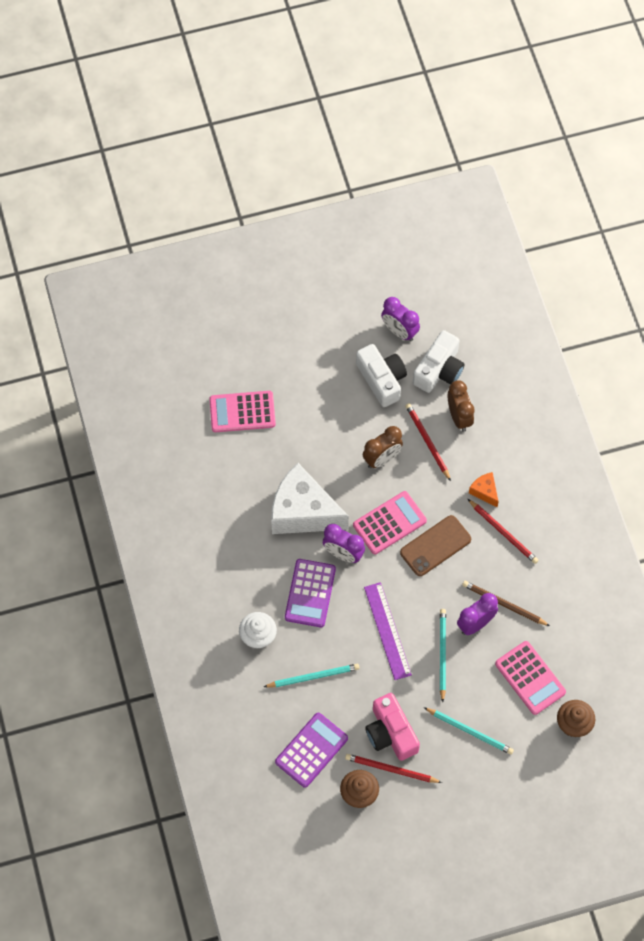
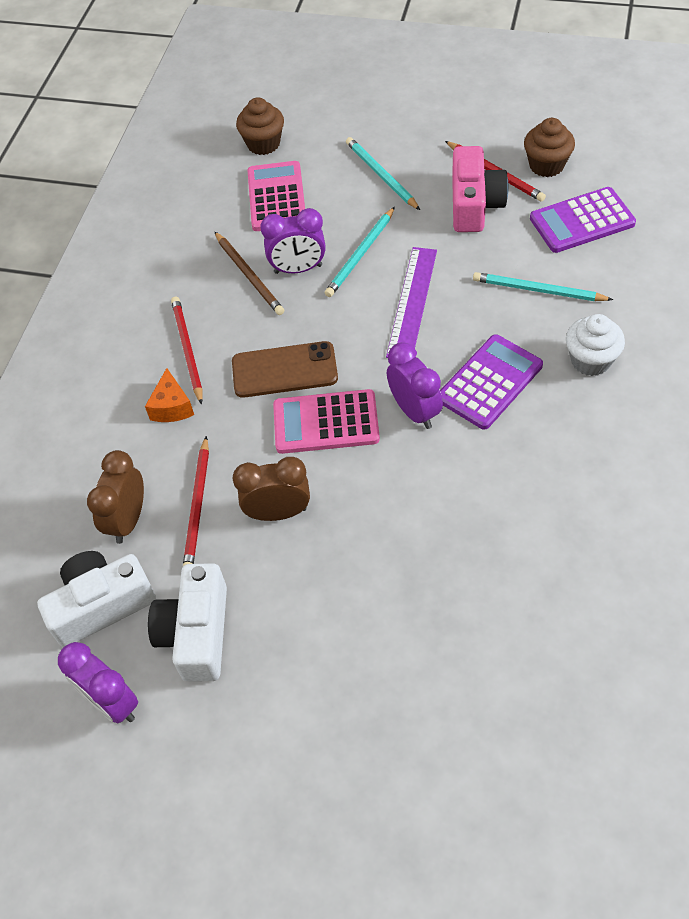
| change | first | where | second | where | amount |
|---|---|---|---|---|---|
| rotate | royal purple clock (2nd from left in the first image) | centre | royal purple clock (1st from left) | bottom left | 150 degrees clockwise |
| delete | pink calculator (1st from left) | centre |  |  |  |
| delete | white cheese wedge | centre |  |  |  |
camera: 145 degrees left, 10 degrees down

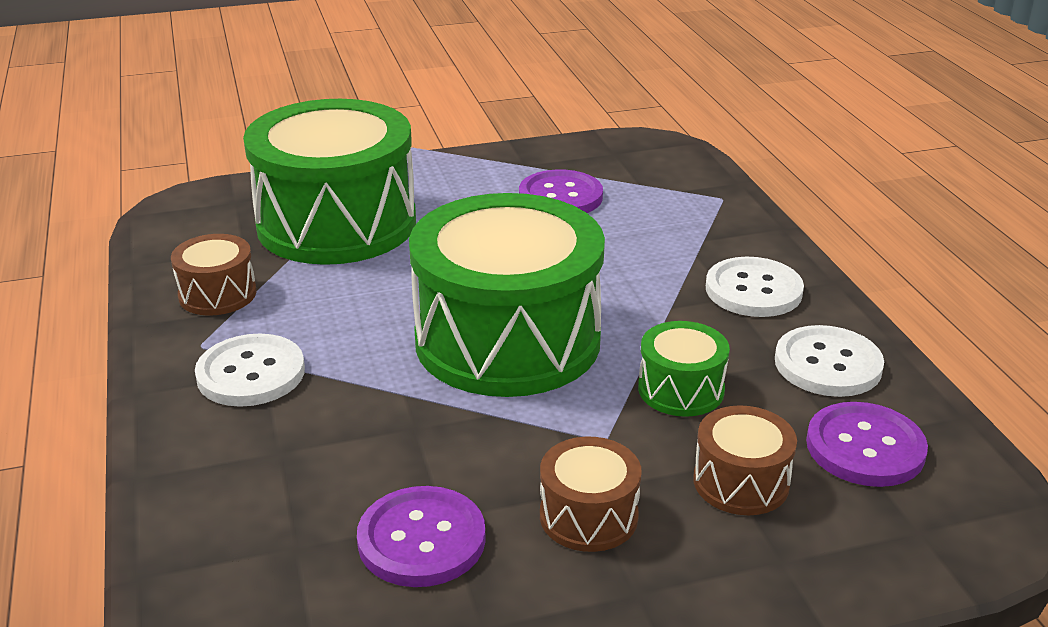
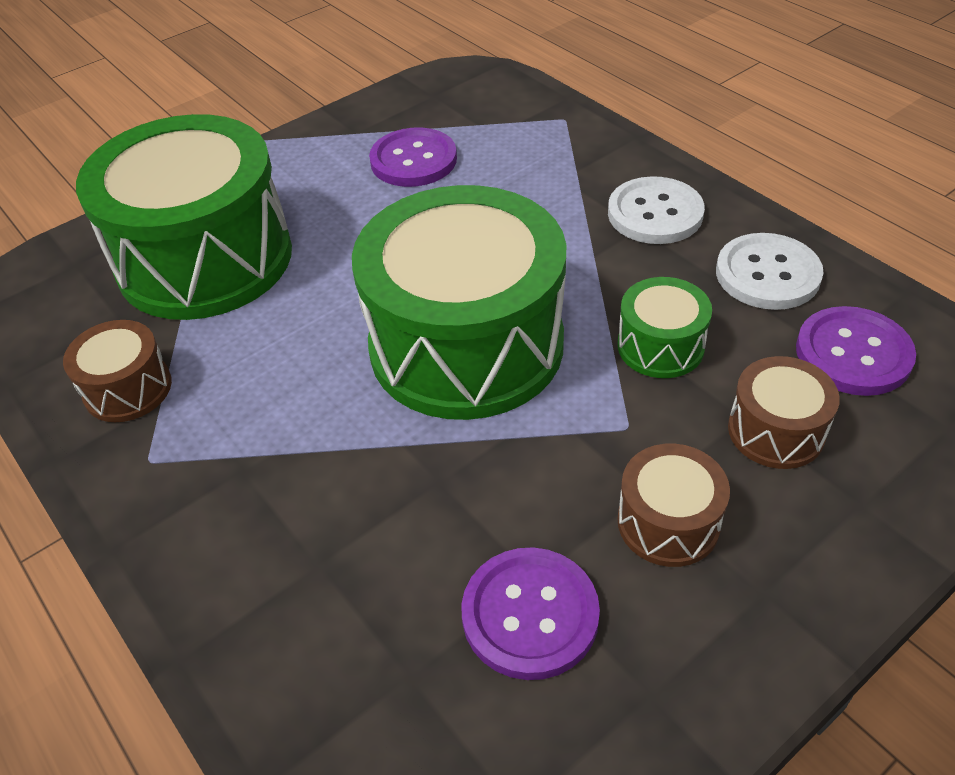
| change | first | where | second | where | amount |
|---|---|---|---|---|---|
| delete | white shirt button (1st from left) | middle left |  |  |  |
camera: 20 degrees left, 15 degrees up

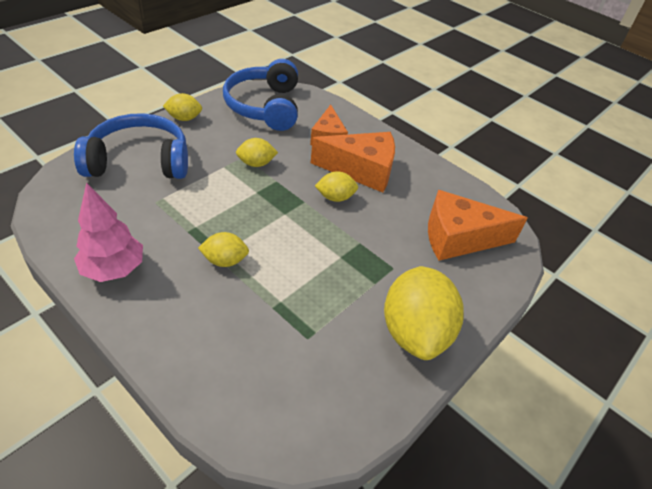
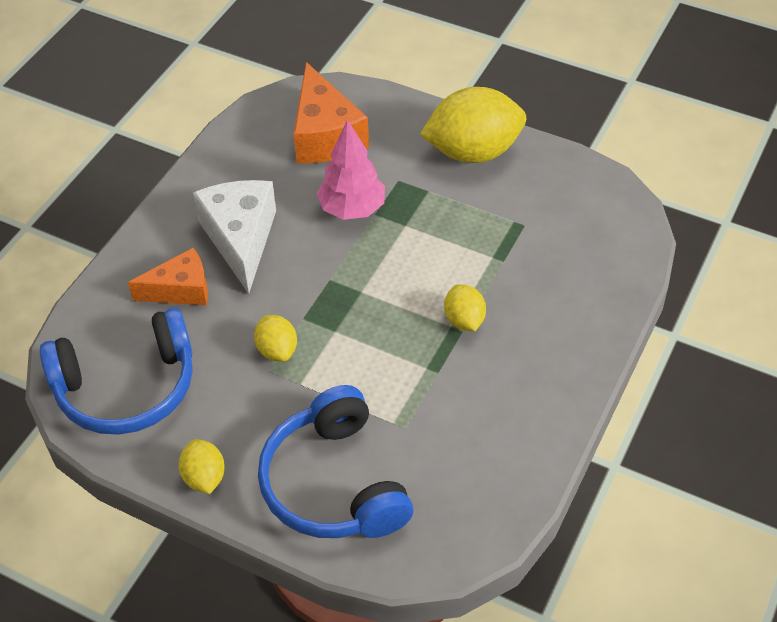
| change | first | where | second | where | amount |
|---|---|---|---|---|---|
| recolor | orange-coloured cheese wedge (2nd from left) | top centre | white cheese wedge | middle left |  |
| delete | golden toy lemon (4th from left) | centre |  |  |  |
| move | pink toy tree | middle left |  | top centre |  |
camera: 100 degrees left, 5 degrees up

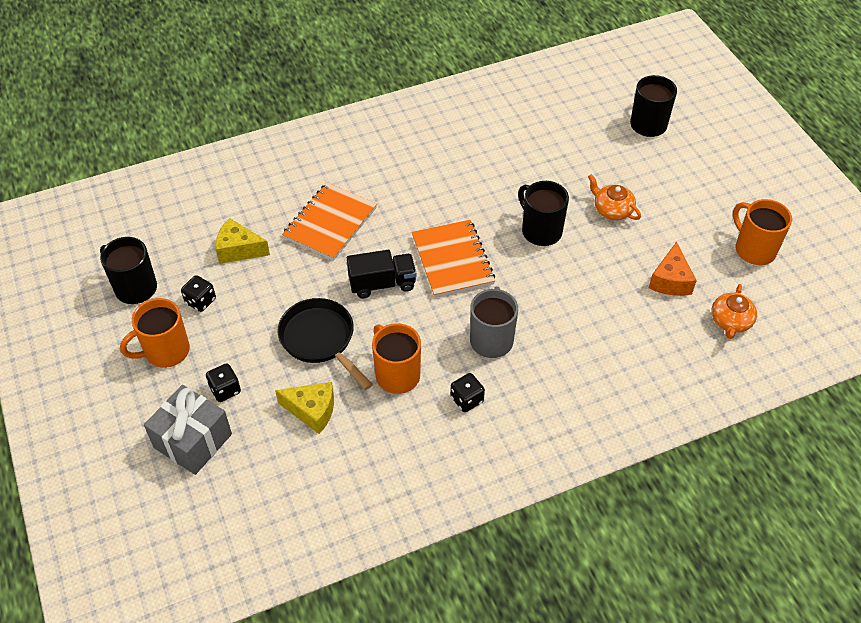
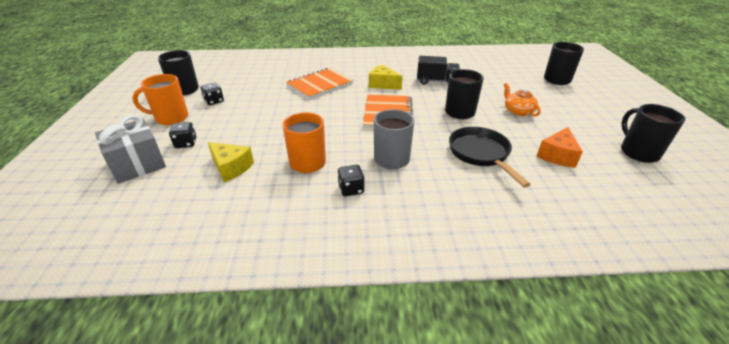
| change | first | where | second | where | amount |
|---|---|---|---|---|---|
| recolor | orange-coloured coffee mug (3rd from left) | middle right | jet-black coffee mug (4th from left) | middle right |  |
| move | golden cheese wedge (1st from left in the first image) | middle left | golden cheese wedge (2nd from left) | top centre |  |
| move | jet-black toy truck | centre |  | top centre |  |
| delete | orange-coloured china teapot (2nd from left) | middle right |  |  |  |
| move | jet-black skillet | centre |  | middle right |  |
camera: 20 degrees right, 15 degrees down

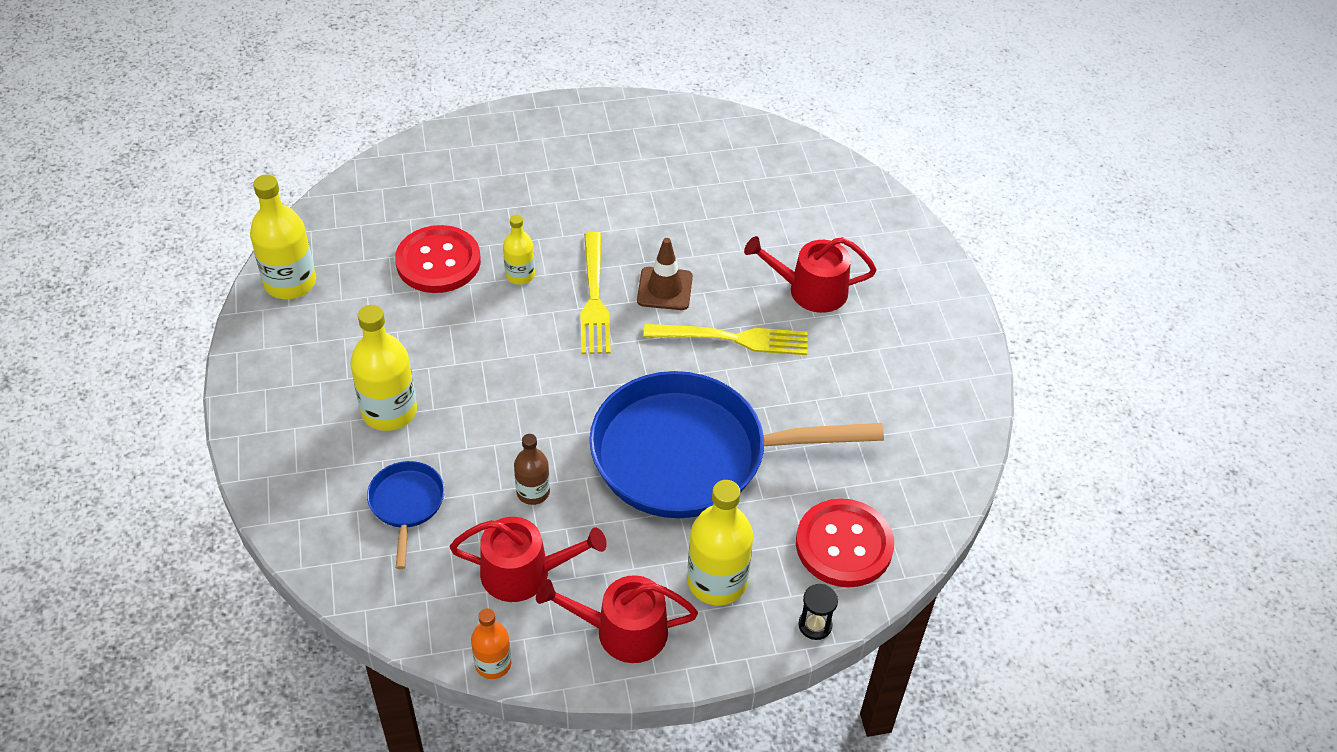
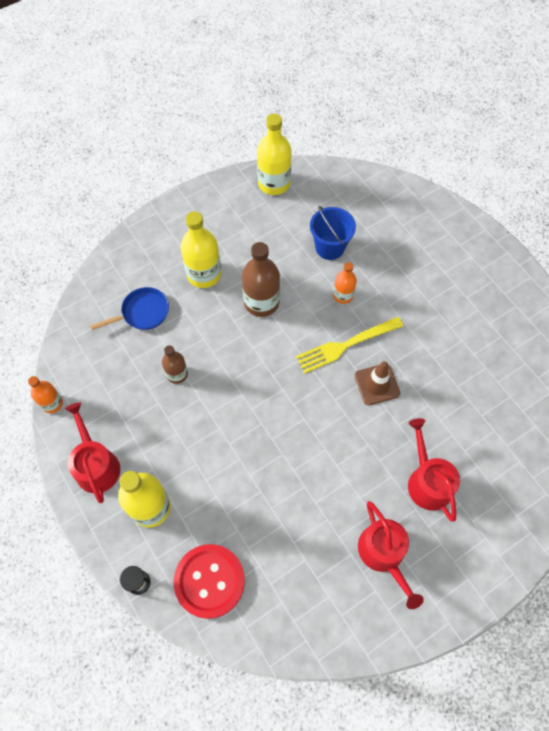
| change | first | where | second | where | amount |
|---|---|---|---|---|---|
| recolor | golden bottle (3rd from left) | top centre | orange-coloured bottle (2nd from left) | centre |  |
| replace | scarlet shirt button (1st from left) | middle left | royal blue sand bucket | top centre |  |
| delete | golden fork (2nd from left) | centre |  |  |  |
| delete | royal blue skillet (2nd from left) | centre |  |  |  |
| move | scarlet sprinkling can (1st from left in the first image) | bottom centre | scarlet sprinkling can (2nd from left) | bottom right |  |
| insert |  |  | brown bottle (2nd from left) | centre |  |
camera: 70 degrees right, 15 degrees up

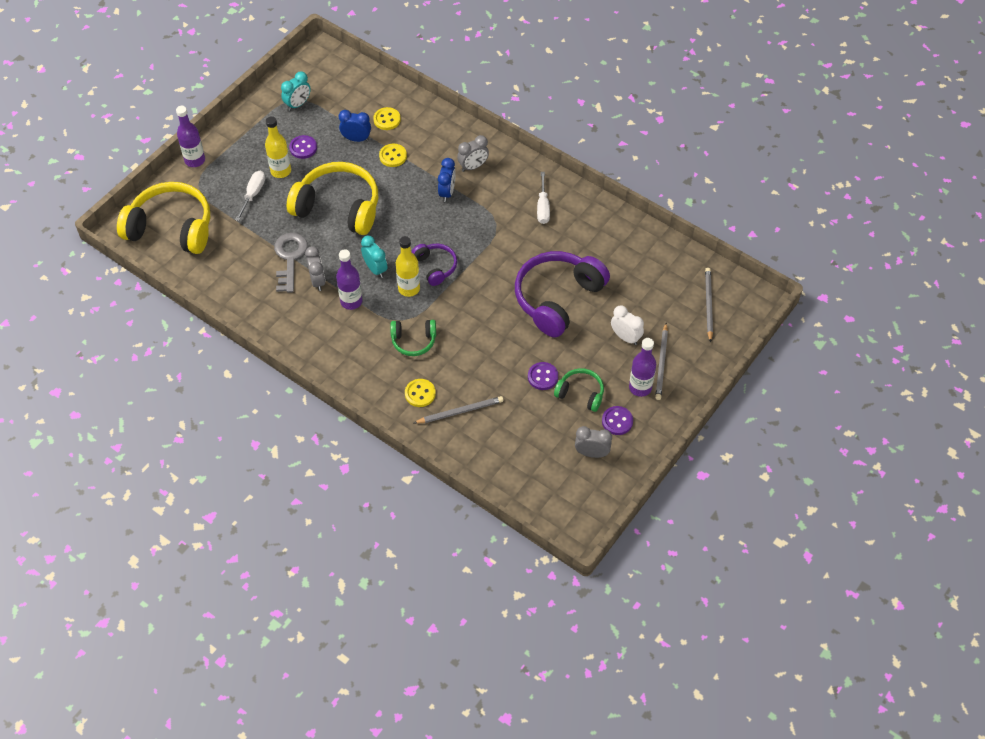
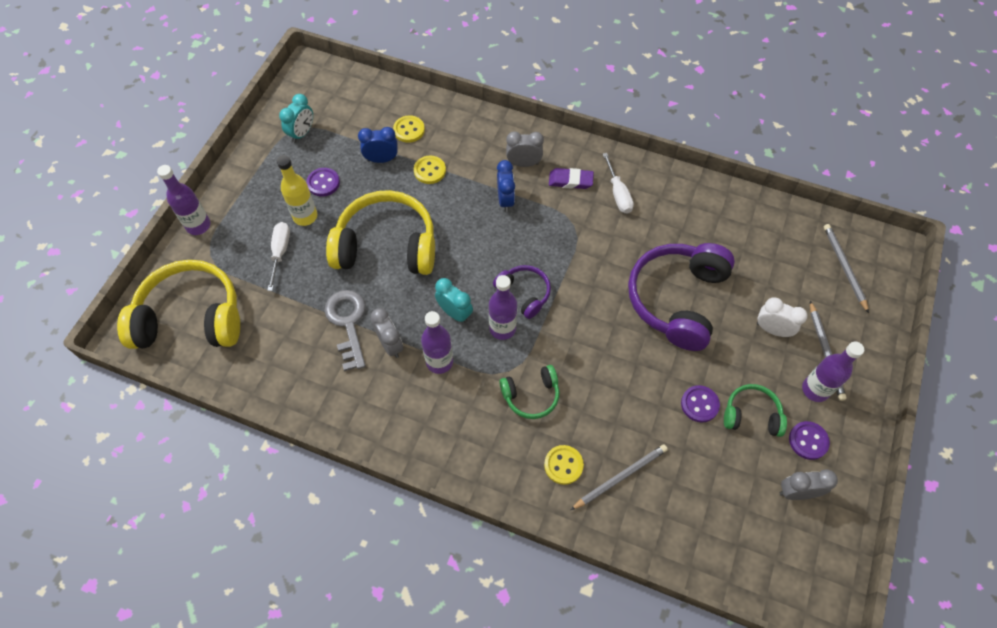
| change | first | where | second | where | amount |
|---|---|---|---|---|---|
| rotate | grey clock (2nd from left) | top centre |  | top centre | 135 degrees counterclockwise |
| recolor | golden bottle (2nd from left) | centre | royal purple bottle (3rd from left) | centre |  |
| insert |  |  | royal purple eraser | top centre |  |
camera: 15 degrees left, 5 degrees up

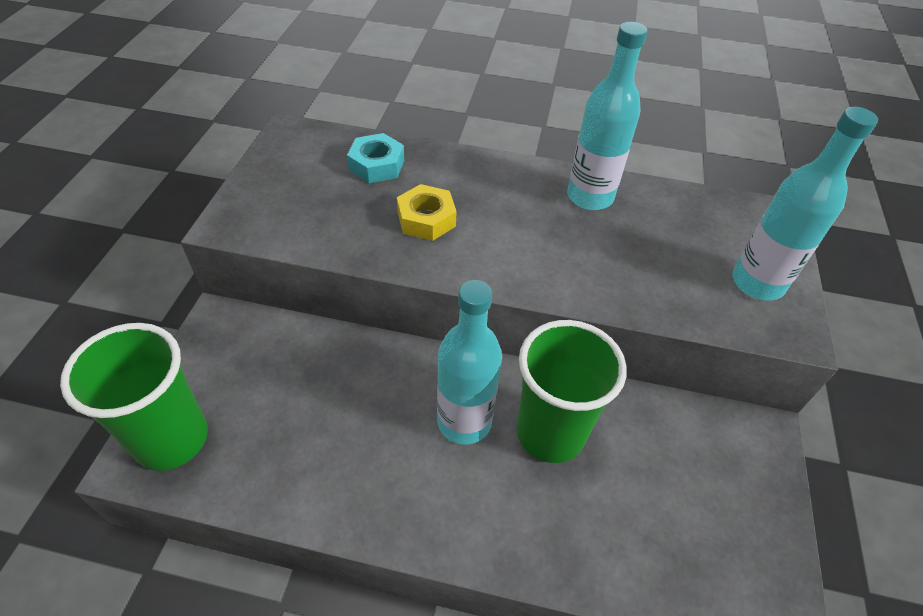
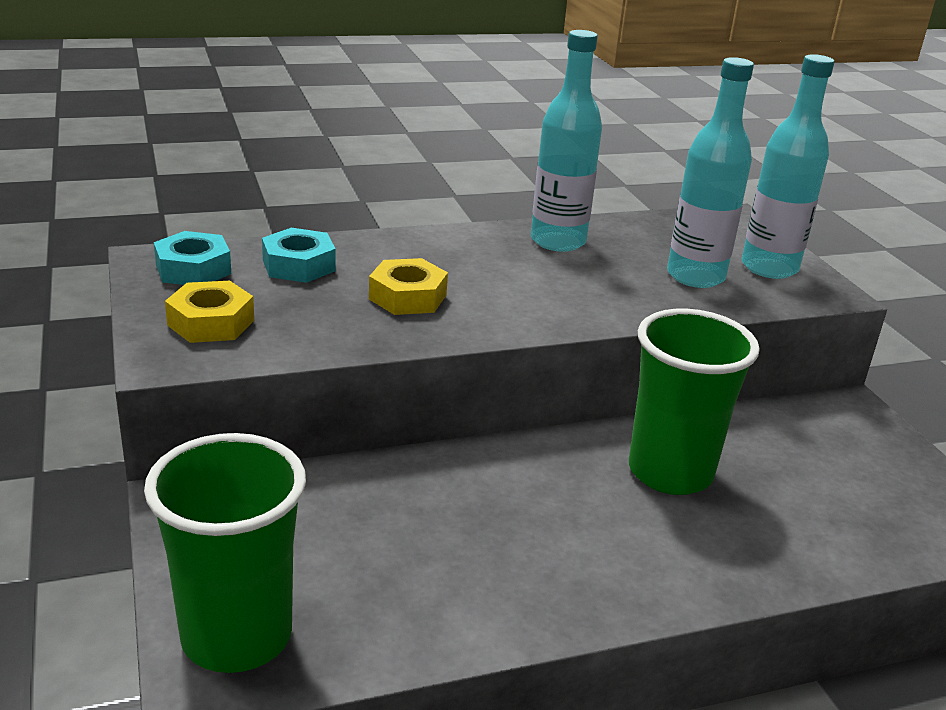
| change | first | where | second | where | amount |
|---|---|---|---|---|---|
| move | aqua bottle (1st from left in the first image) | centre | aqua bottle (2nd from left) | top right |  |
| insert |  |  | aqua hex nut (1st from left) | middle left |  |
| insert |  |  | golden hex nut (1st from left) | middle left |  |
camera: 30 degrees left, 20 degrees down

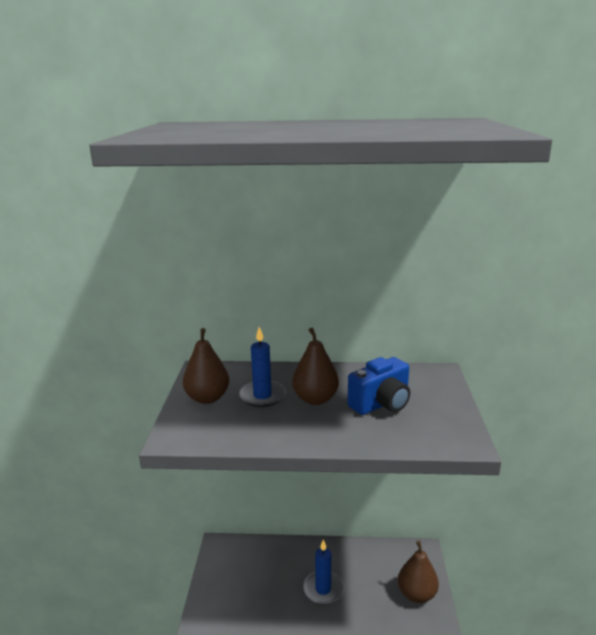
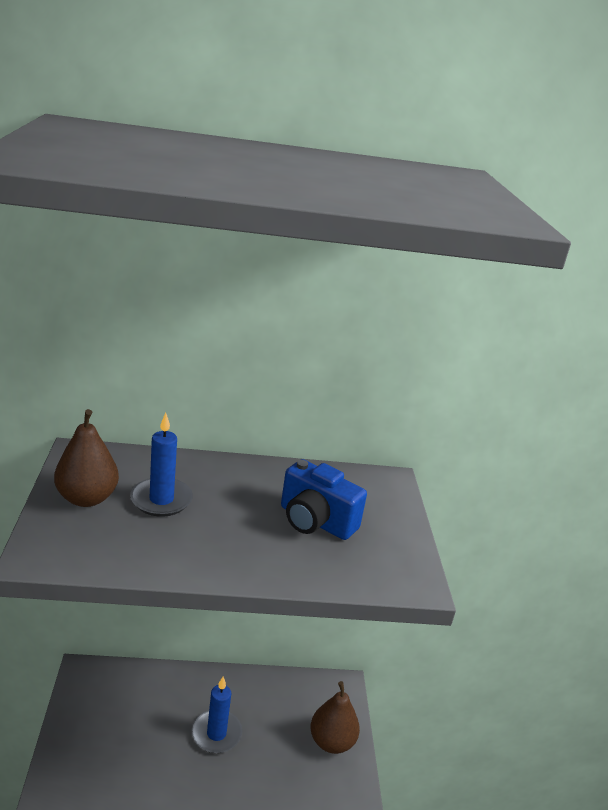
| change | first | where | second | where | amount |
|---|---|---|---|---|---|
| delete | brown pear (2nd from left) | centre |  |  |  |
| rotate | royal blue camera | centre |  | centre | 75 degrees clockwise |
camera: 10 degrees left, 5 degrees up

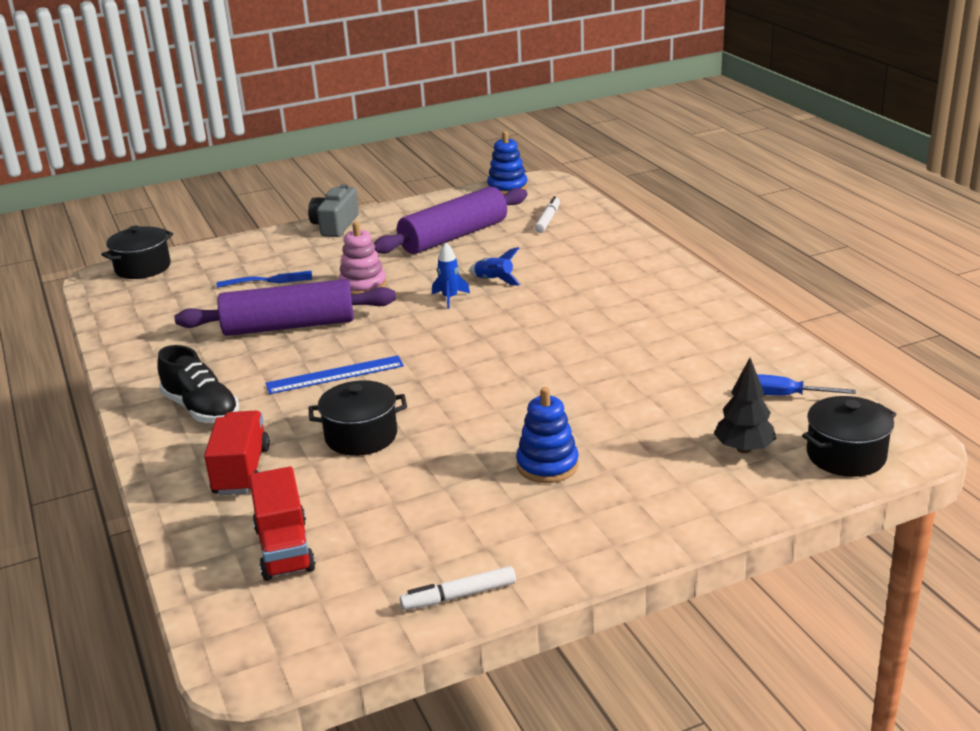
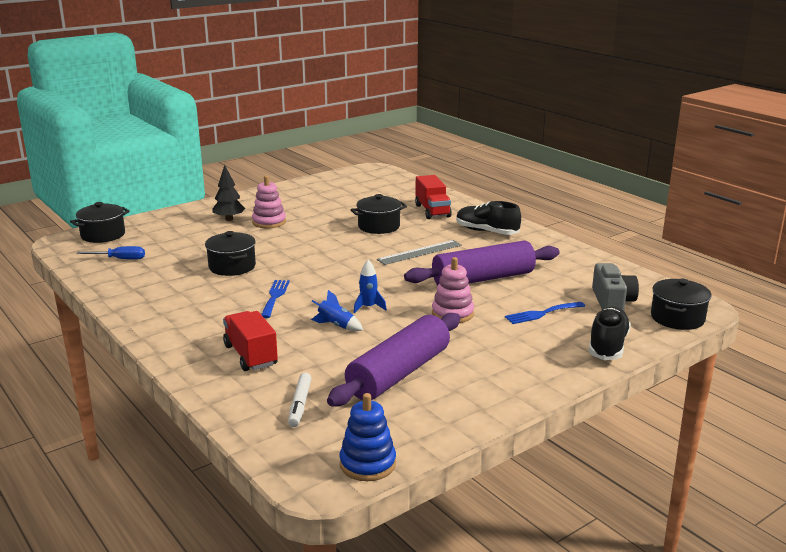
| change | first | where | second | where | amount |
|---|---|---|---|---|---|
| move | grey camera | top centre |  | middle right |  |
| recolor | royal blue straightedge | centre | grey straightedge | centre |  |
| move | jet-black toy tree | middle right |  | middle left |  |
| recolor | royal blue ring stacker (2nd from left) | centre | pink ring stacker (1st from left) | centre |  |
| move | scarlet toy truck (2nd from left in the first image) | bottom left | scarlet toy truck (1st from left) | middle left |  |
| delete | white felt pen (1st from left) | bottom centre |  |  |  |
| insert |  |  | jet-black cooking pot (2nd from left) | middle left |  |
| insert |  |  | royal blue fork (1st from left) | centre |  |
| insert |  |  | jet-black sneaker (2nd from left) | middle right |  |
camera: 165 degrees right, 5 degrees down

